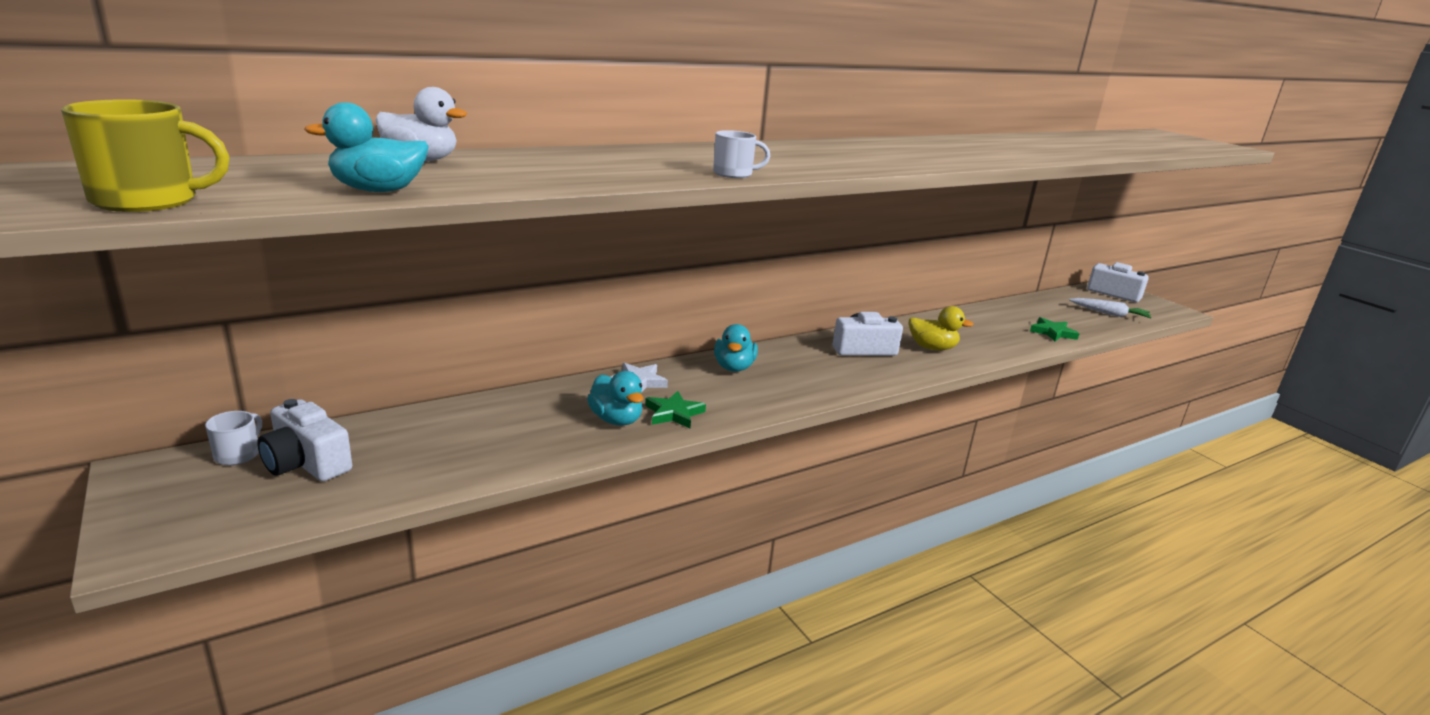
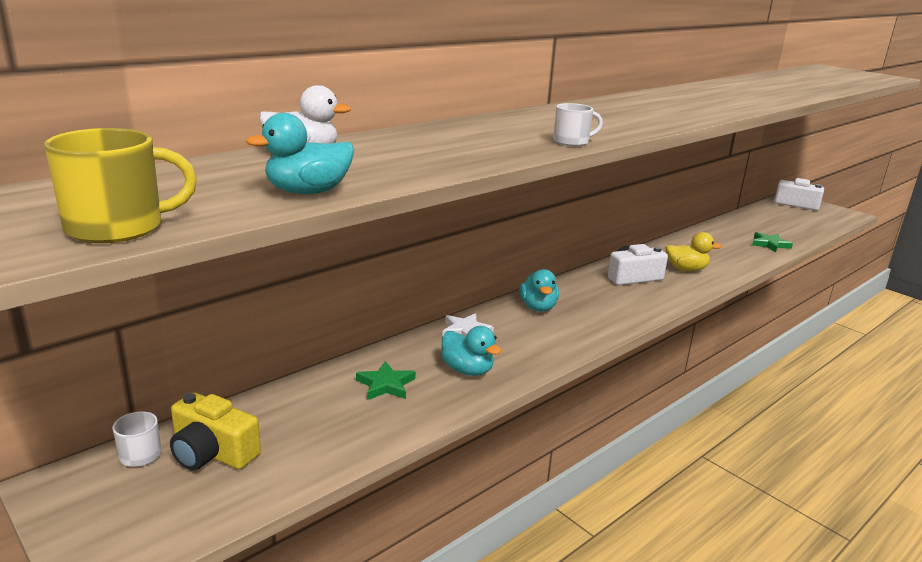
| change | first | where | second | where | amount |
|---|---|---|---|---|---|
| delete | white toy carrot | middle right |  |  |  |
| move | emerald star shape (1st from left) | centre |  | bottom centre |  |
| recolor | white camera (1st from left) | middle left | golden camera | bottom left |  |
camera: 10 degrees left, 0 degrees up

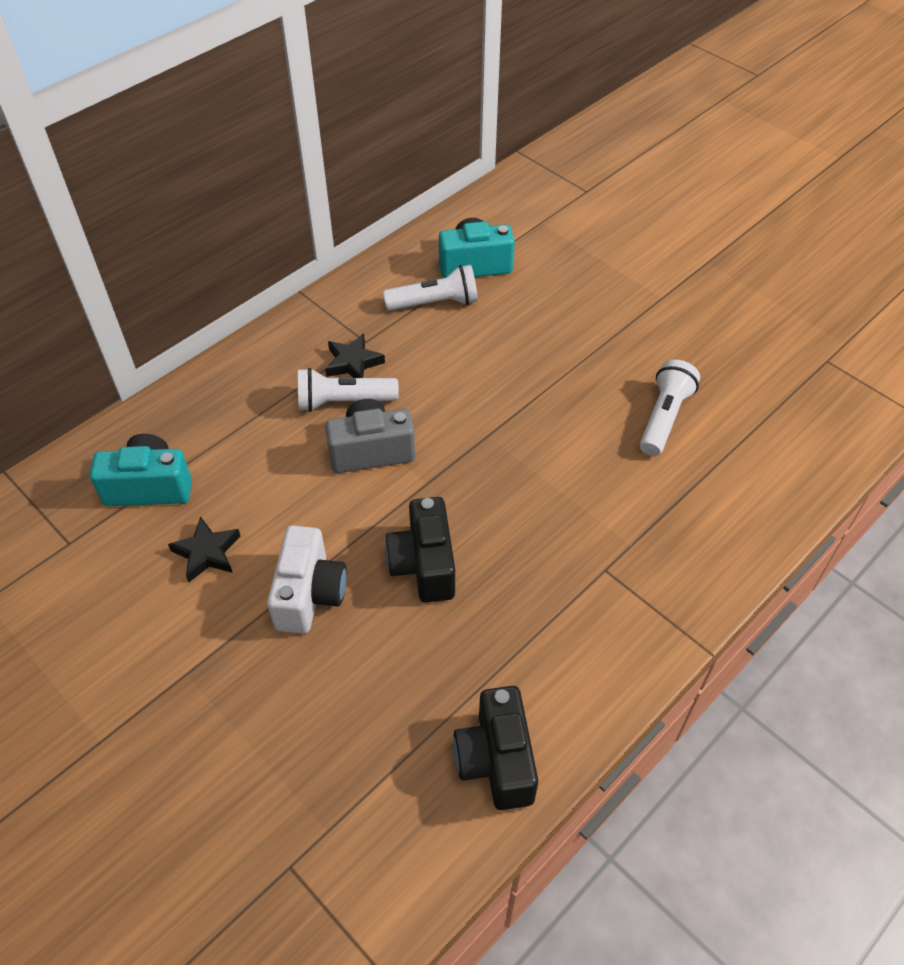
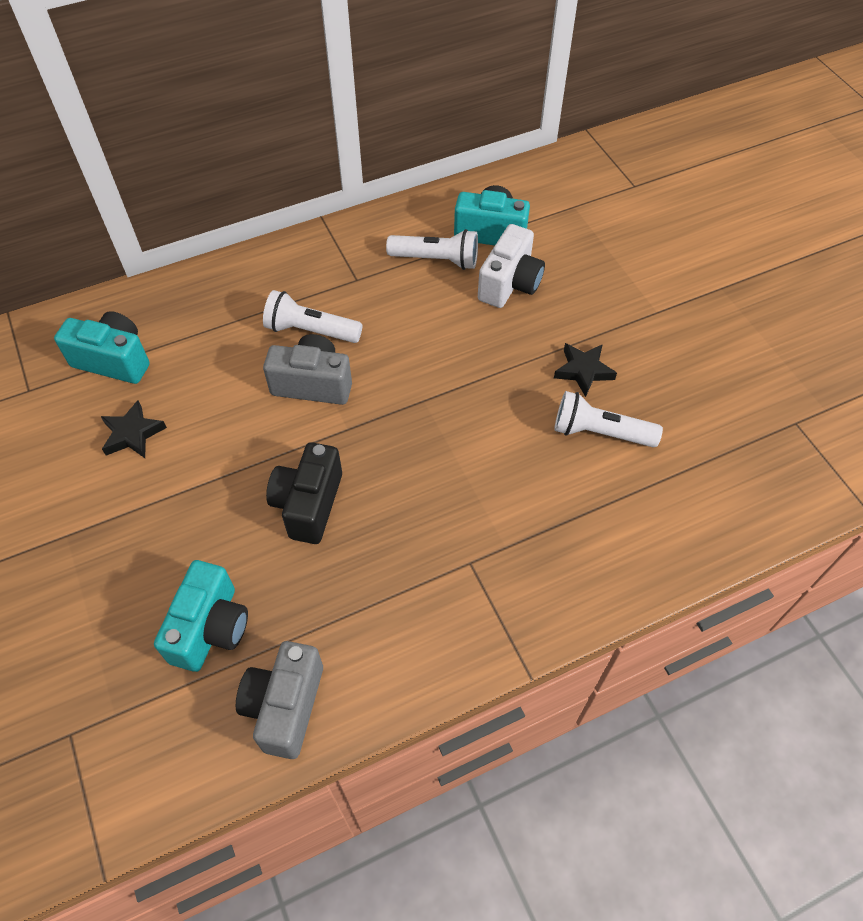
| change | first | where | second | where | amount |
|---|---|---|---|---|---|
| move | jet-black star shape (2nd from left) | centre |  | middle right |  |
| rotate | white pocket torch (3rd from left) | middle right |  | middle right | 120 degrees counterclockwise |
| move | white camera | centre |  | top centre |  |
| recolor | jet-black camera (2nd from left) | bottom centre | grey camera (1st from left) | bottom left |  |
| insert |  |  | aqua camera (2nd from left) | bottom left |  |
camera: 20 degrees right, 5 degrees up

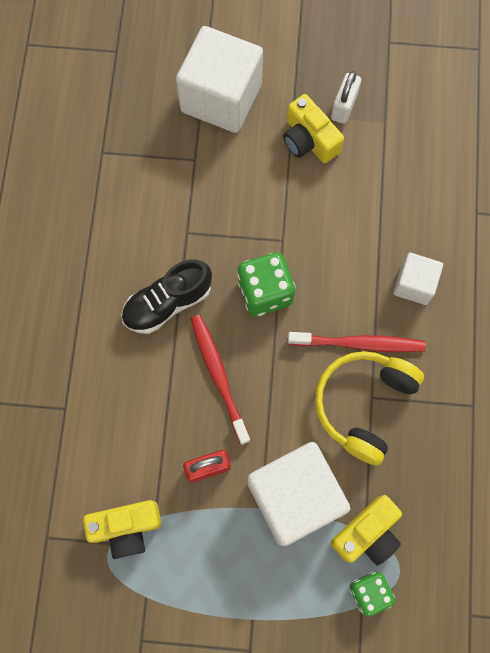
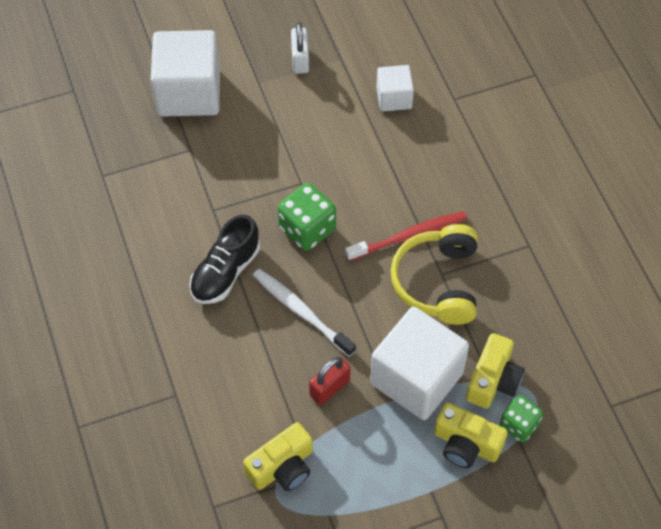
| change | first | where | second | where | amount |
|---|---|---|---|---|---|
| move | golden camera (2nd from left) | top centre |  | bottom right |  |
| move | white solid cube (3rd from left in the first image) | middle right | white solid cube (2nd from left) | top centre |  |
| recolor | scarlet toothbrush (1st from left) | centre | white toothbrush | centre |  |
camera: 25 degrees left, 15 degrees down

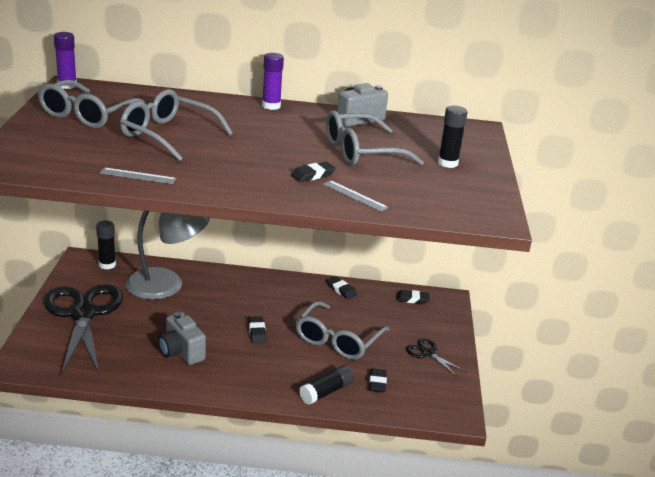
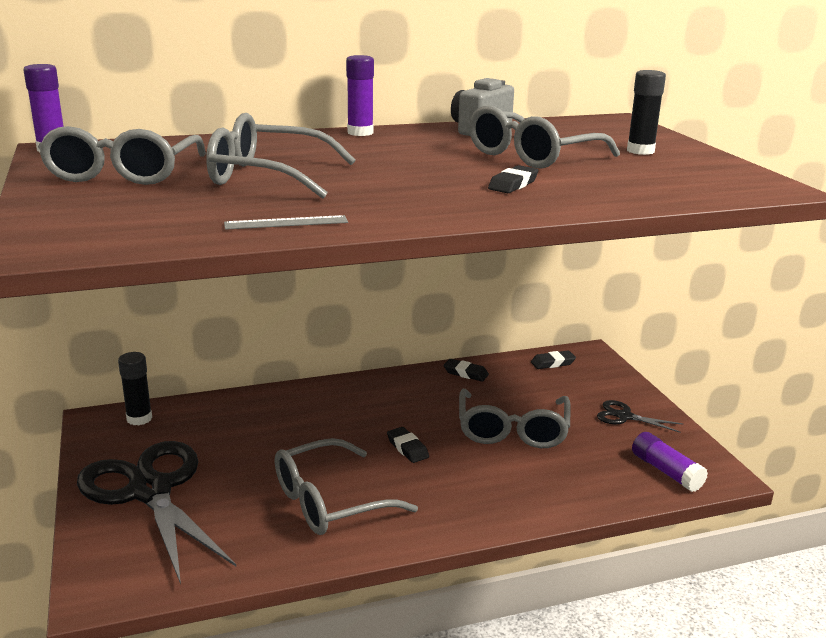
| change | first | where | second | where | amount |
|---|---|---|---|---|---|
| delete | grey straightedge (2nd from left) | centre |  |  |  |
| delete | grey lamp | middle left |  |  |  |
| replace | grey camera (1st from left) | bottom left | grey spectacles (3rd from left) | bottom centre |  |
| delete | jet-black glue (2nd from left) | bottom centre |  |  |  |
| delete | jet-black eraser (4th from left) | bottom centre |  |  |  |
| insert |  |  | royal purple glue (3rd from left) | bottom right |  |
camera: 20 degrees left, 5 degrees down

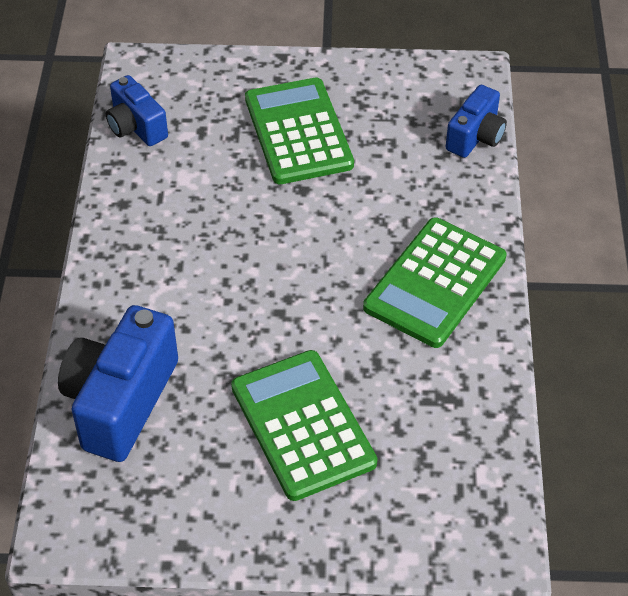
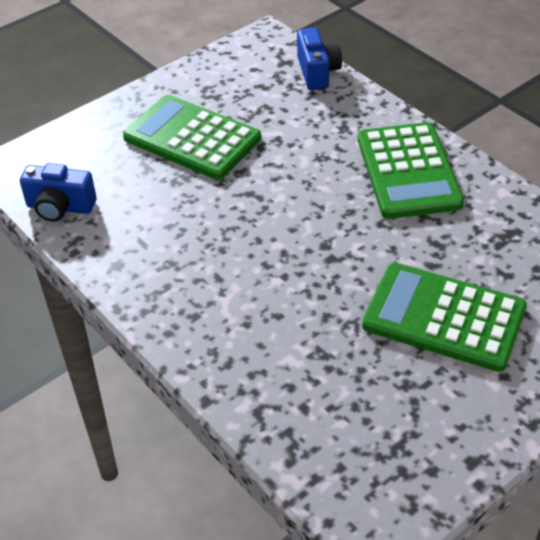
| change | first | where | second | where | amount |
|---|---|---|---|---|---|
| delete | royal blue camera (1st from left) | middle left |  |  |  |
camera: 40 degrees left, 5 degrees down

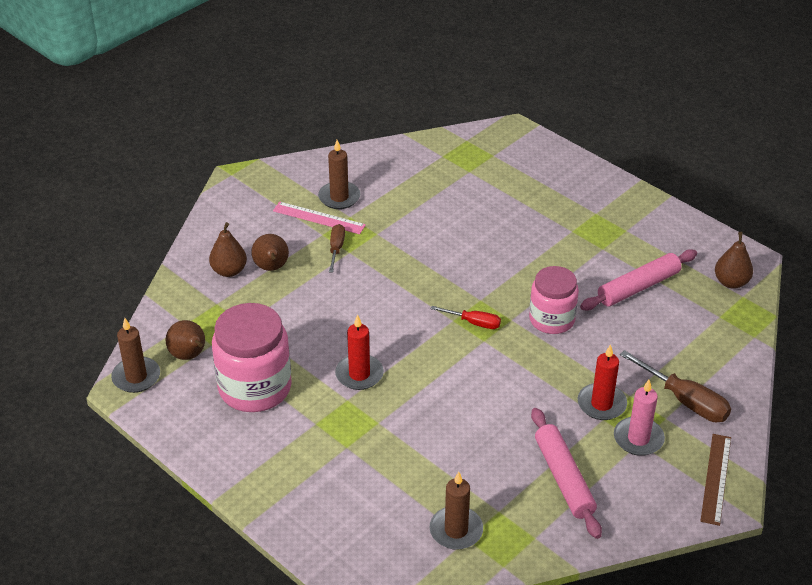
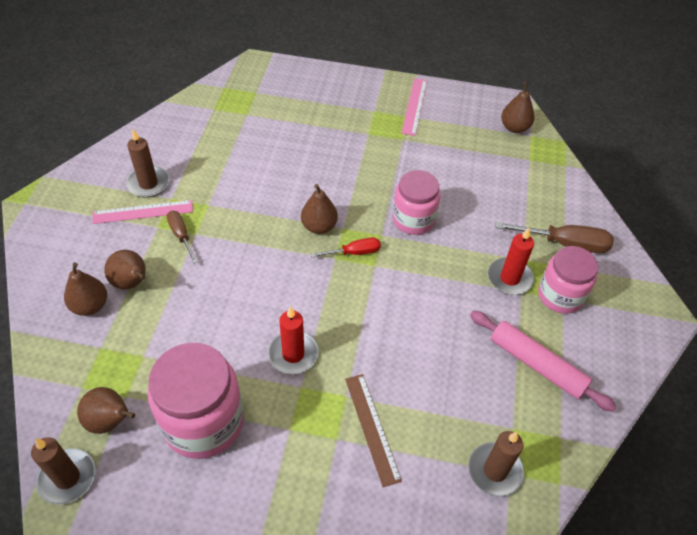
| change | first | where | second | where | amount |
|---|---|---|---|---|---|
| delete | pink pastry roller (2nd from left) | middle right |  |  |  |
| replace | pink pillar candle | bottom right | pink jar (3rd from left) | middle right |  |
| move | brown straightedge | bottom right |  | bottom centre |  |
| insert |  |  | pink straightedge (2nd from left) | top centre |  |
| insert |  |  | brown pear (4th from left) | centre |  |
camera: 35 degrees left, 10 degrees up

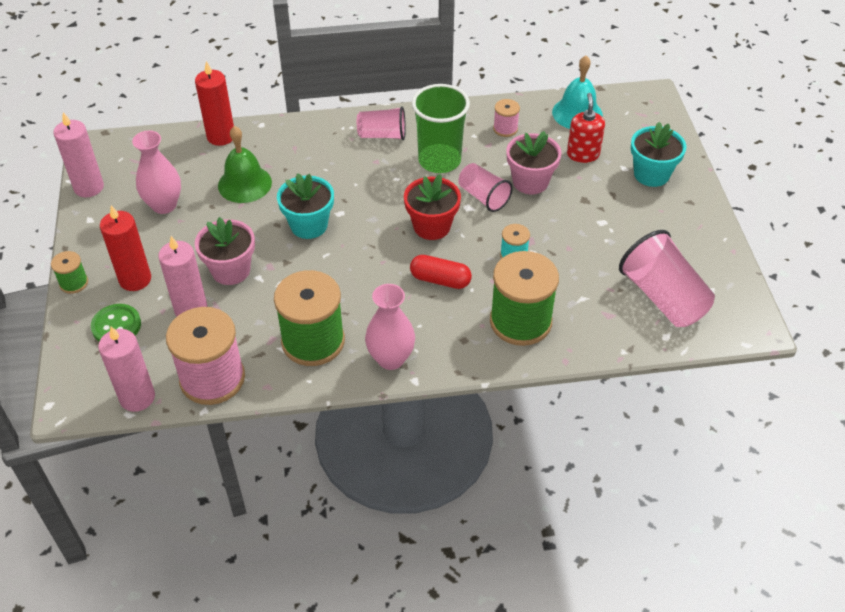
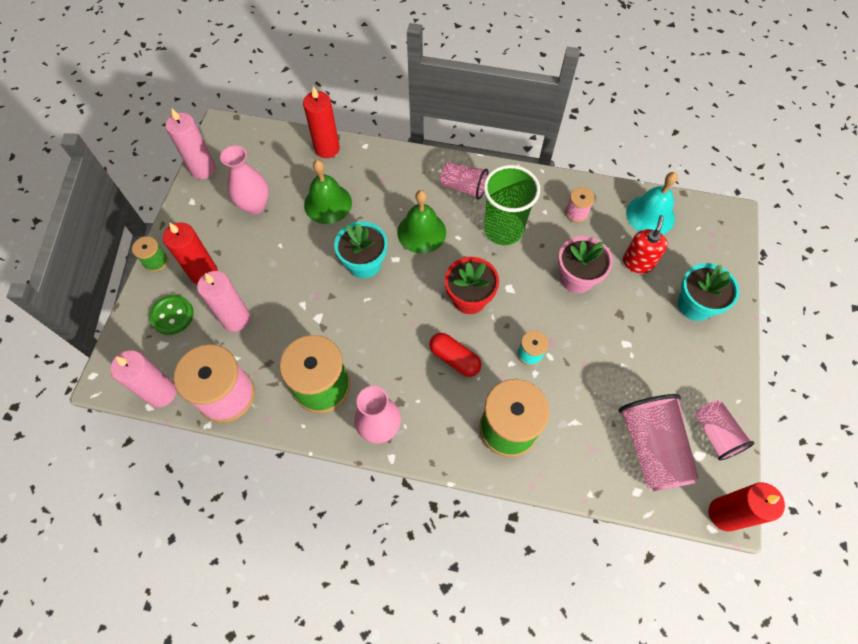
| change | first | where | second | where | amount |
|---|---|---|---|---|---|
| move | pink beaker (2nd from left in the first image) | top centre | pink beaker (3rd from left) | bottom right |  |
| delete | pink plant pot (1st from left) | middle left |  |  |  |
| insert |  |  | emerald hand bell (2nd from left) | centre |  |
| insert |  |  | scarlet pillar candle (3rd from left) | bottom right |  |
camera: 20 degrees right, 15 degrees up

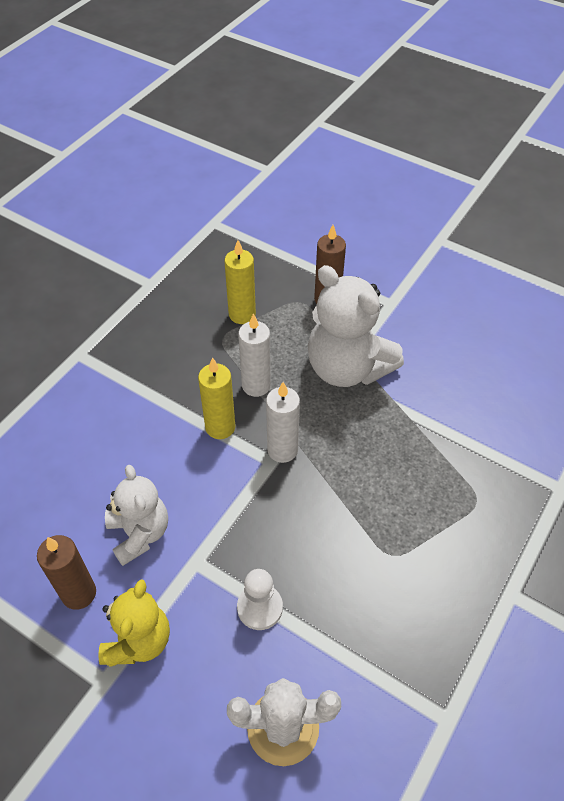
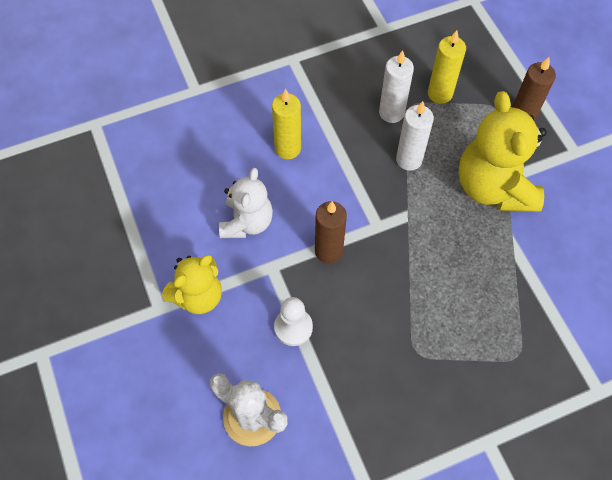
| change | first | where | second | where | amount |
|---|---|---|---|---|---|
| recolor | white teddy bear (2nd from left) | centre | golden teddy bear (2nd from left) | top right |  |
| move | golden pillar candle (1st from left) | centre |  | top centre |  |
| move | white pillar candle (2nd from left in the first image) | centre | white pillar candle (1st from left) | top centre |  |
| move | brown pillar candle (1st from left) | bottom left |  | centre |  |
camera: 35 degrees right, 10 degrees up

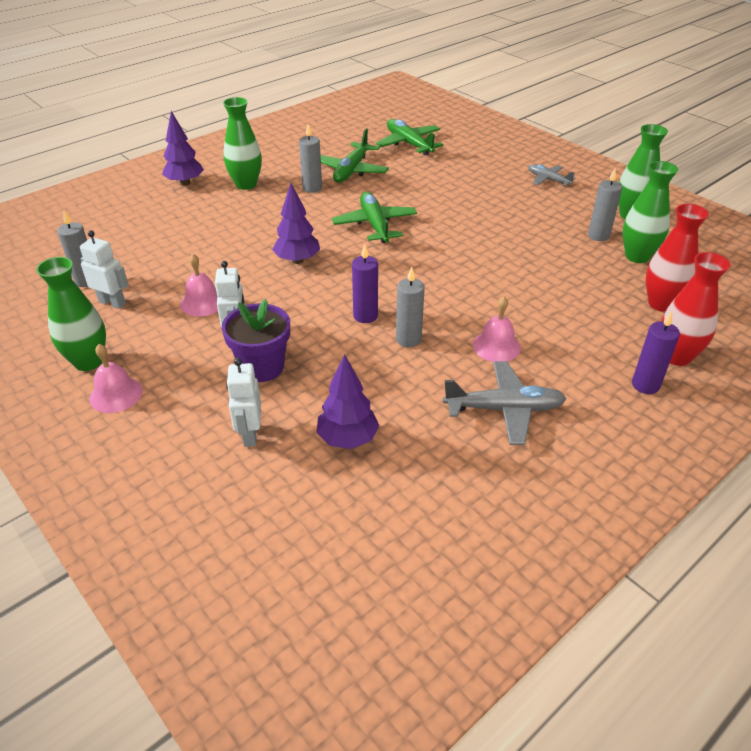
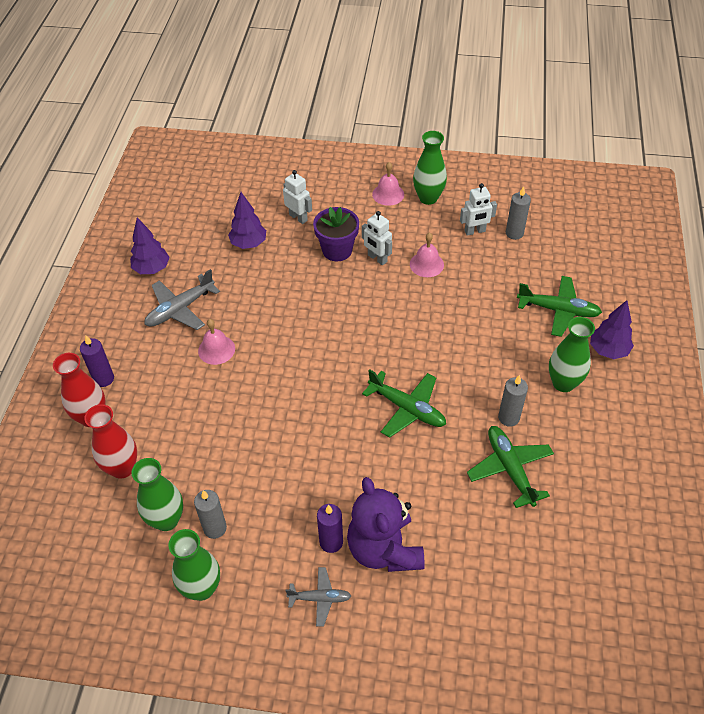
| change | first | where | second | where | amount |
|---|---|---|---|---|---|
| move | emerald toy plane (3rd from left) | top centre |  | middle right |  |
| move | royal purple toy tree (2nd from left in the first image) | top centre | royal purple toy tree (1st from left) | middle left |  |
| move | royal purple pillar candle (1st from left in the first image) | centre | royal purple pillar candle (2nd from left) | bottom centre |  |
| delete | grey pillar candle (3rd from left) | centre |  |  |  |
| insert |  |  | royal purple teddy bear | bottom centre |  |
camera: 140 degrees right, 10 degrees up

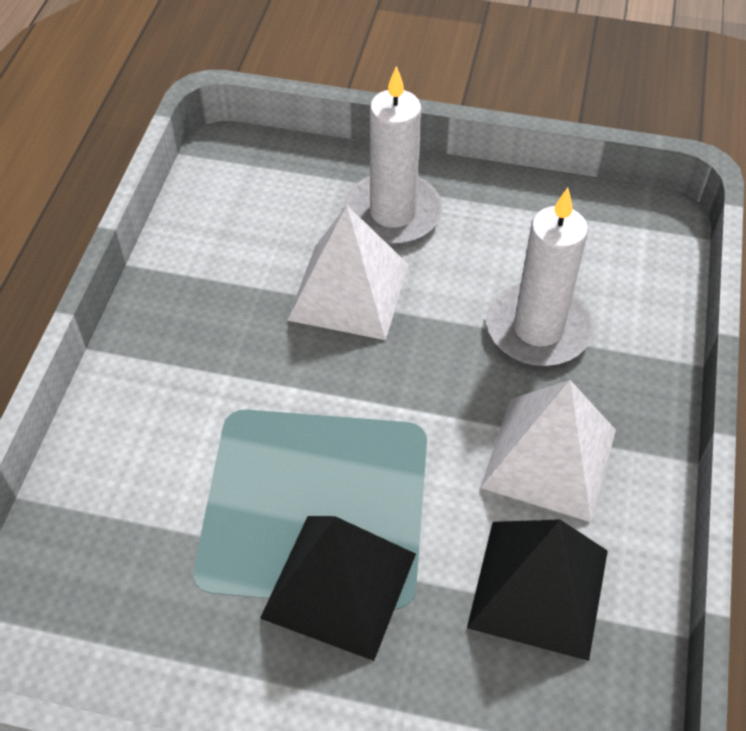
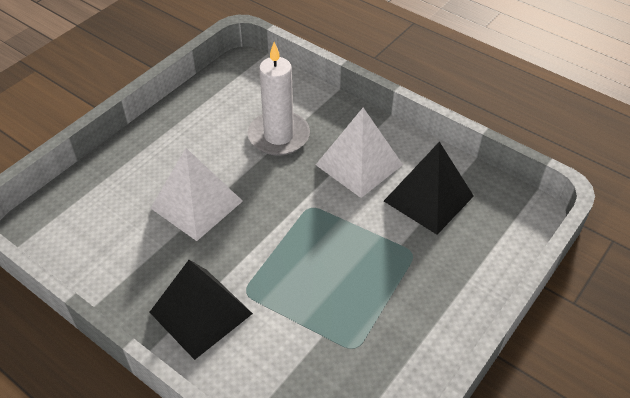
| change | first | where | second | where | amount |
|---|---|---|---|---|---|
| delete | white pillar candle (1st from left) | top centre |  |  |  |
| move | jet-black solid pyramid (1st from left) | bottom centre |  | bottom left |  |
camera: 65 degrees left, 5 degrees down

